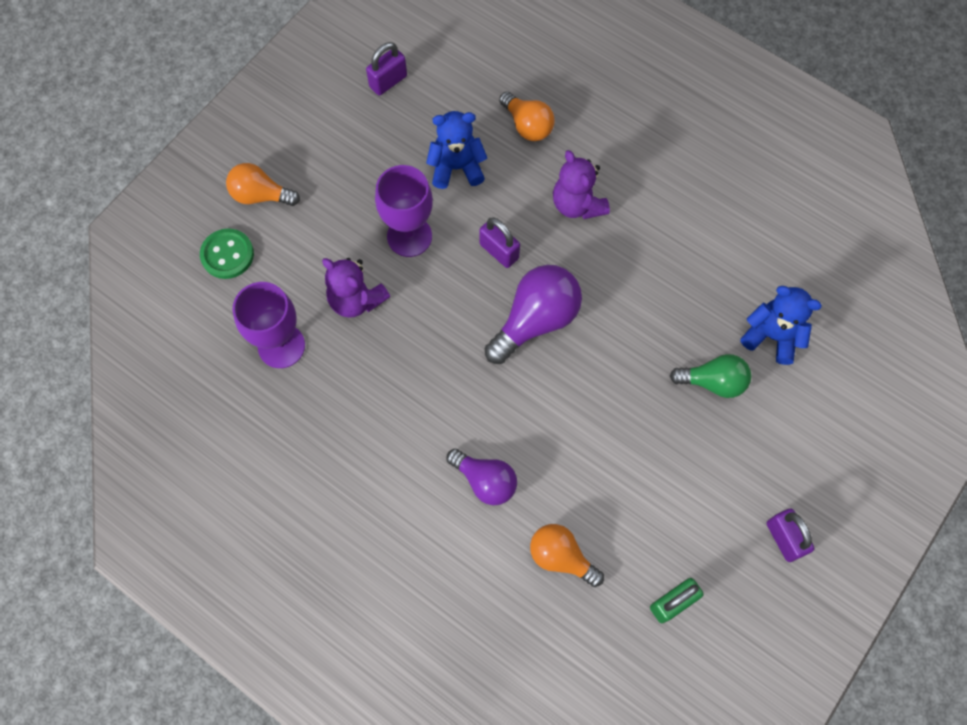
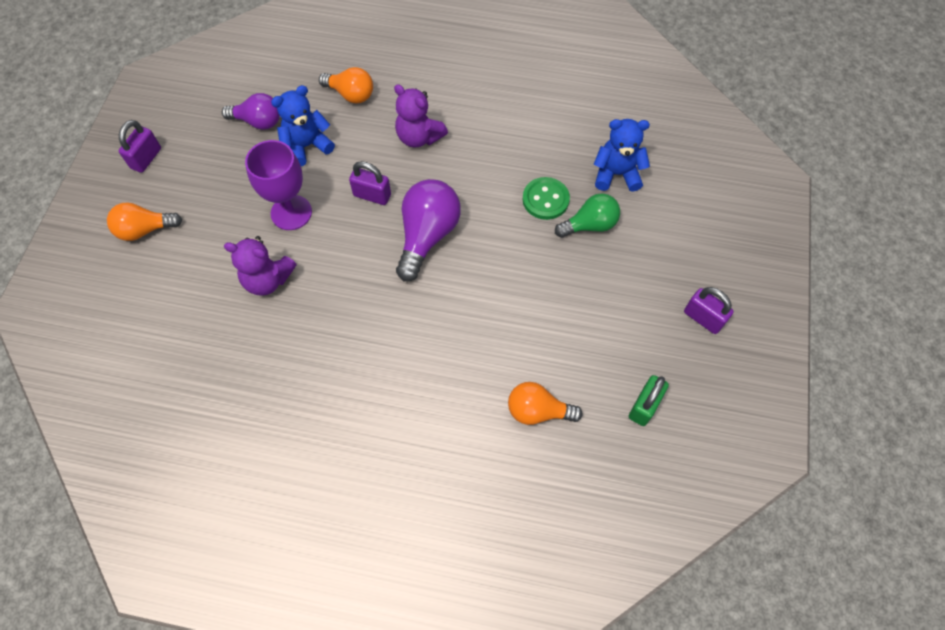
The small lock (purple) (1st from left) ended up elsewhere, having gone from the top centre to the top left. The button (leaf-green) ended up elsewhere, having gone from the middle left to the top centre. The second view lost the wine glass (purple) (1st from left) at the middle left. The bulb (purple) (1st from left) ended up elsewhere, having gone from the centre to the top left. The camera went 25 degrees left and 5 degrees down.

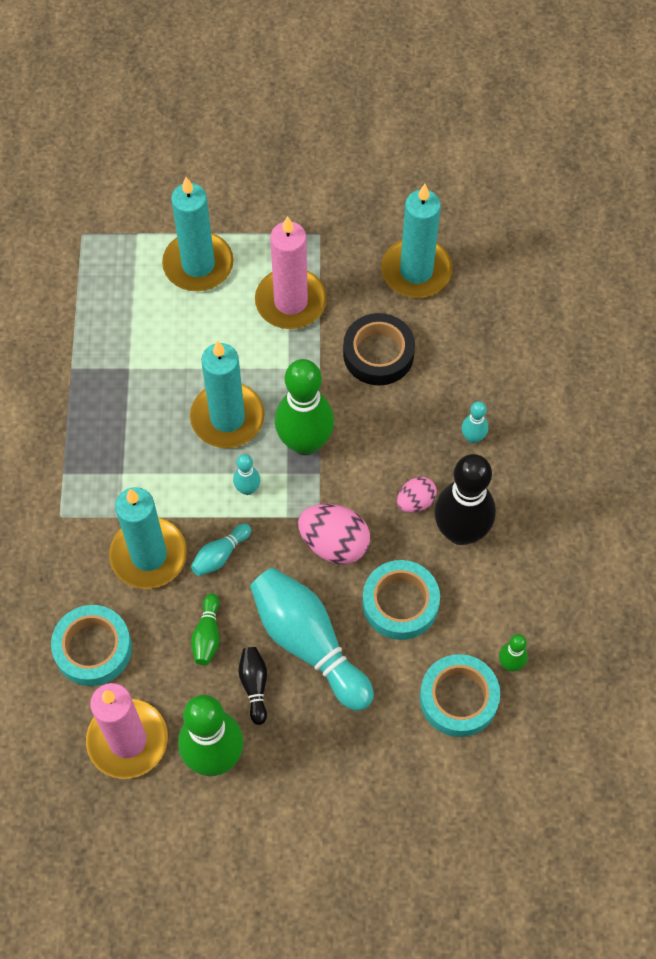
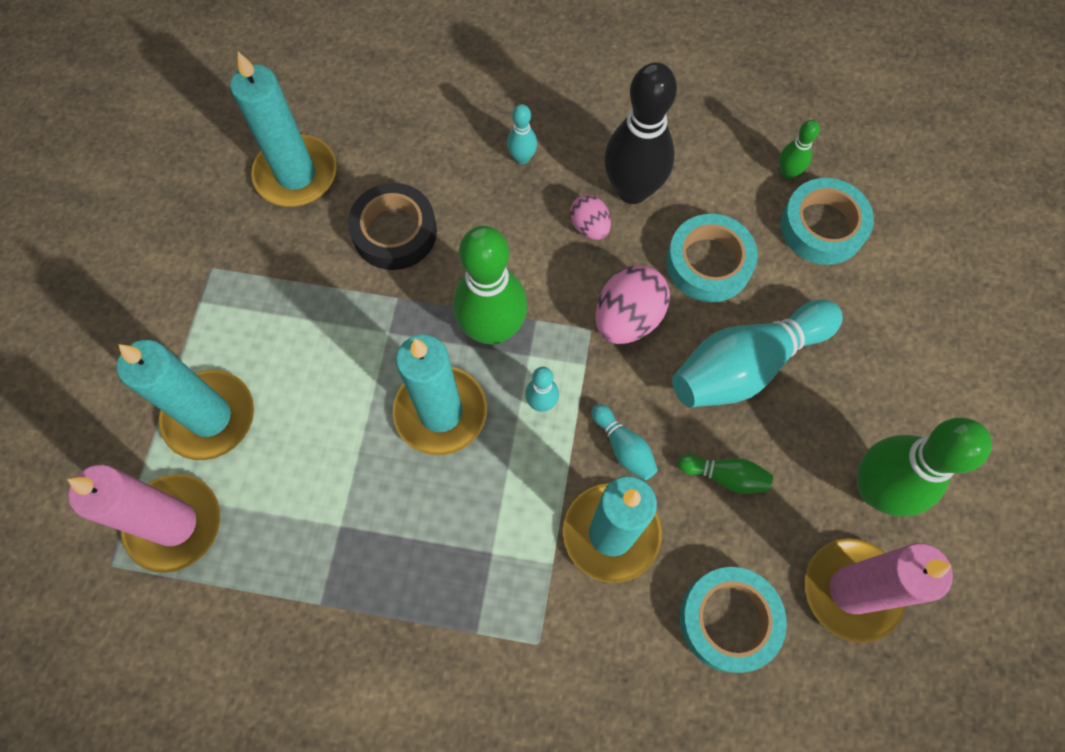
The pillar candle (pink) (2nd from left in the first image) ended up elsewhere, having gone from the top centre to the bottom left. The second view lost the bowling pin (jet-black) (1st from left) at the bottom centre. The camera went 80 degrees left and 5 degrees up.

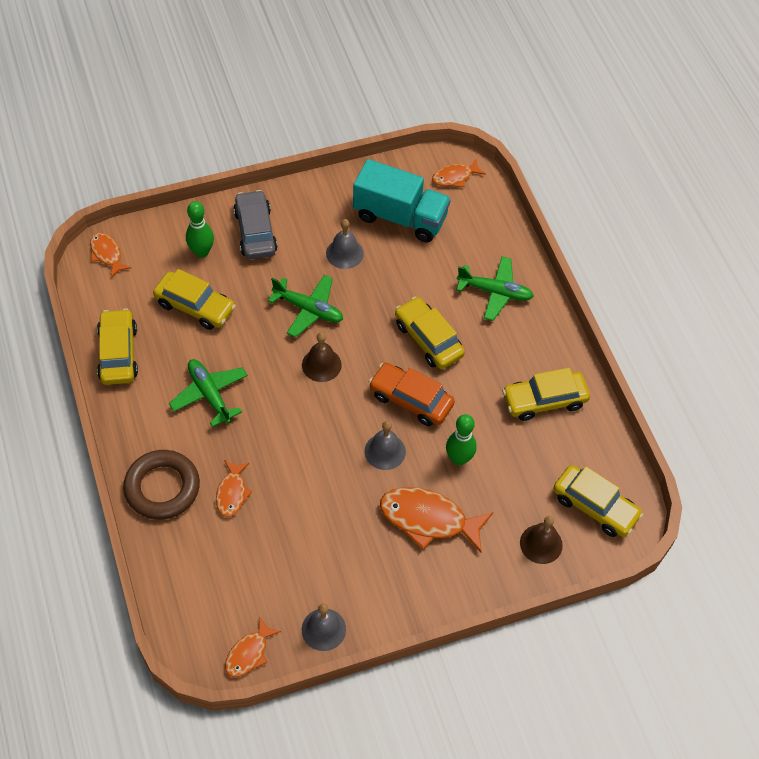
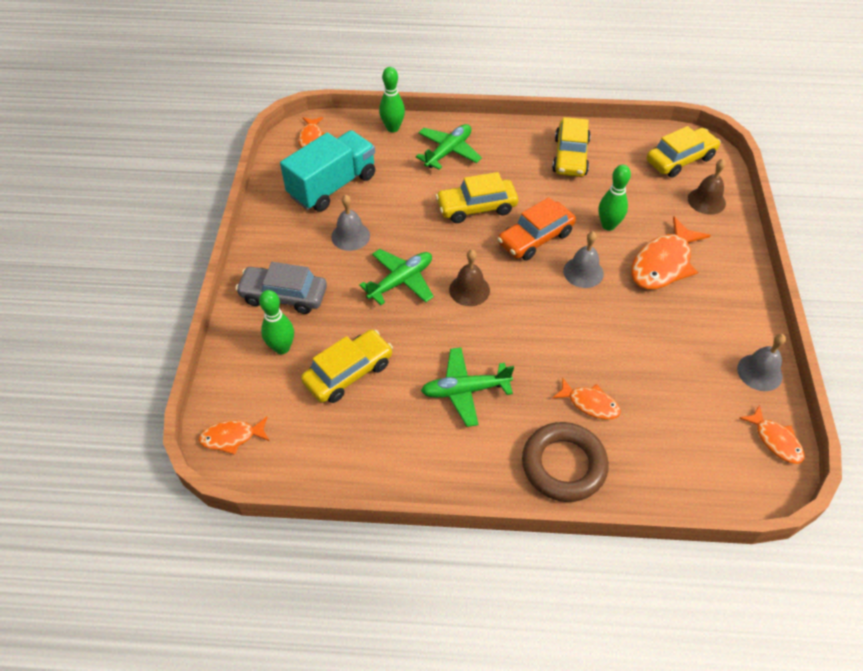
The second view lost the toy car (bright yellow) (1st from left) at the middle left. The second view gained the bowling pin (leaf-green) (2nd from left) at the top centre. The camera went 65 degrees left and 5 degrees down.

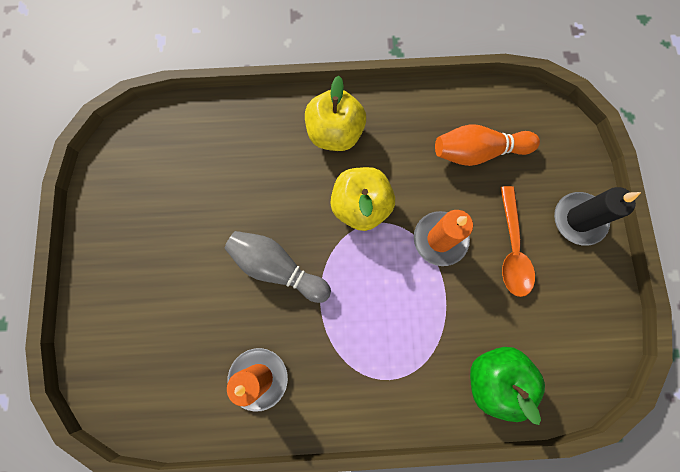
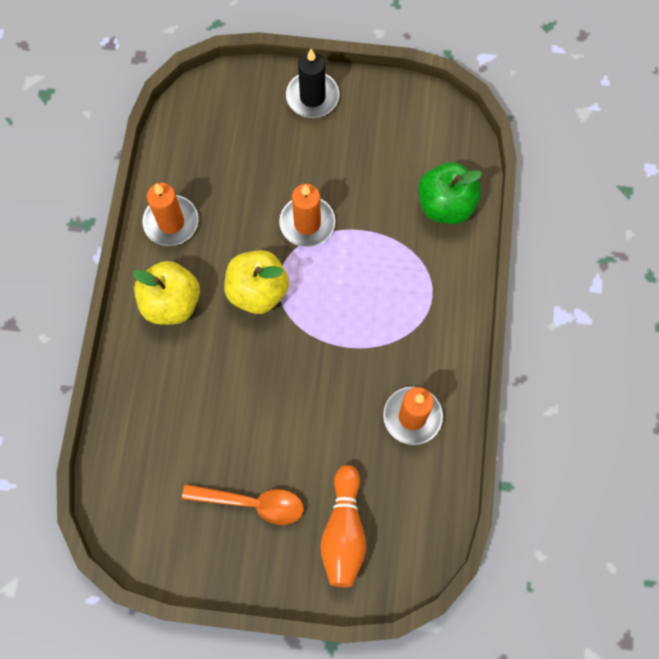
The bowling pin (orange-coloured) ended up elsewhere, having gone from the top right to the bottom centre. The tablespoon (orange-coloured) ended up elsewhere, having gone from the middle right to the bottom centre. The second view lost the bowling pin (grey) at the centre. The second view gained the pillar candle (orange-coloured) (1st from left) at the top left. The camera went 80 degrees left and 5 degrees down.

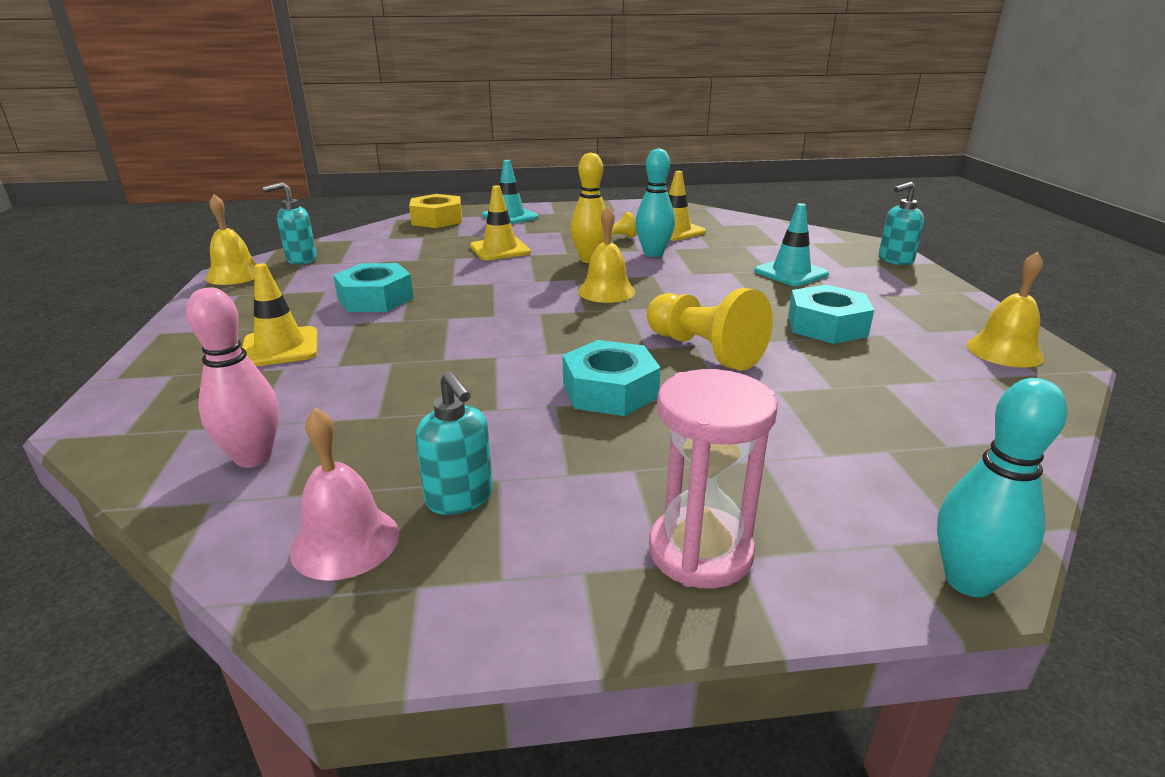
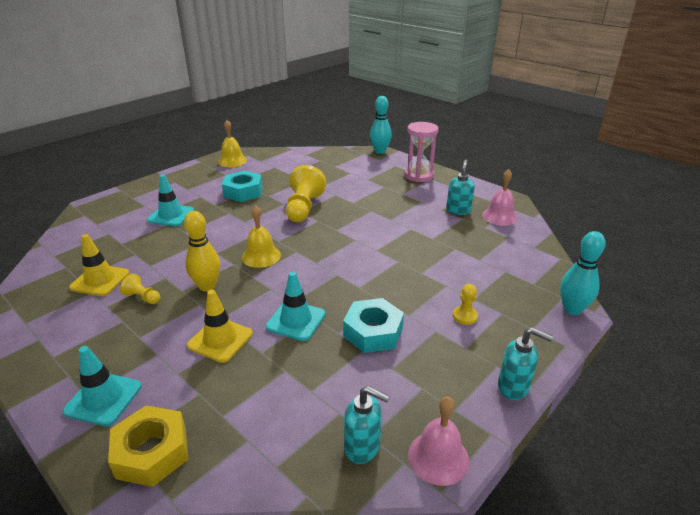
The bowling pin (aqua) (1st from left in the first image) ended up elsewhere, having gone from the top centre to the middle right. The soap dispenser (aqua) (3rd from left) ended up elsewhere, having gone from the top right to the bottom right. What was the bell (bright yellow) (1st from left) at the top left turned into the bell (pink) (1st from left) at the bottom centre. Where the traffic cone (bright yellow) (1st from left) stood at the middle left, the chess pawn (bright yellow) (3rd from left) came to stand at the centre. The second view lost the bowling pin (pink) at the middle left. The second view lost the nut (aqua) (2nd from left) at the centre. The second view gained the traffic cone (aqua) (3rd from left) at the centre. The camera went 130 degrees left and 5 degrees up.

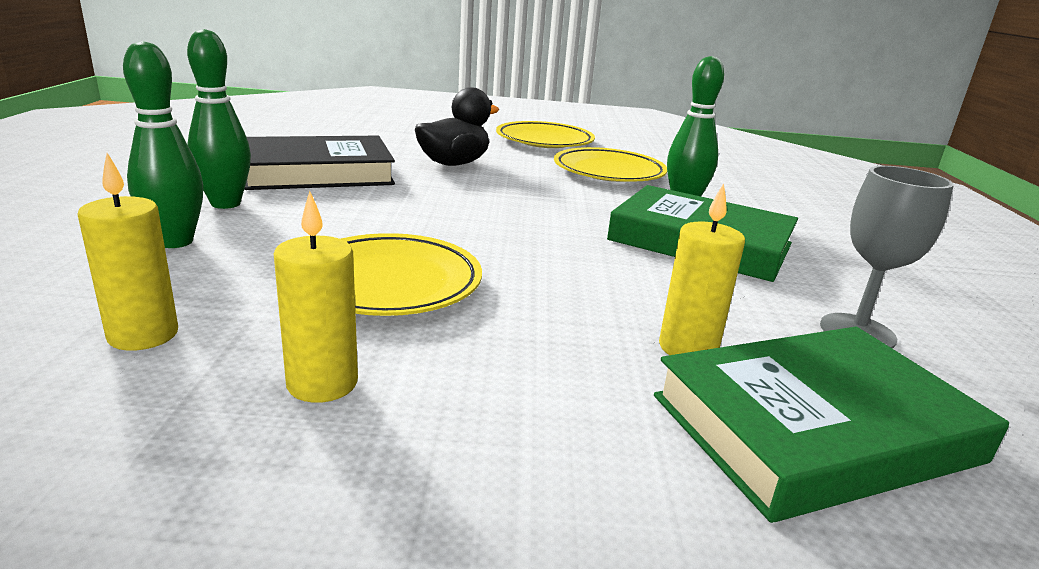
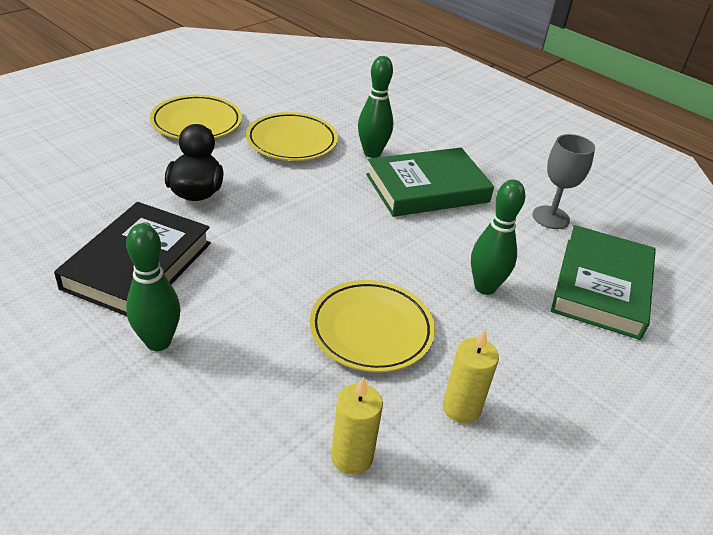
The bowling pin (leaf-green) (1st from left in the first image) ended up elsewhere, having gone from the top left to the middle right. The second view lost the pillar candle (bright yellow) (3rd from left) at the middle right. The camera went 50 degrees left and 15 degrees up.

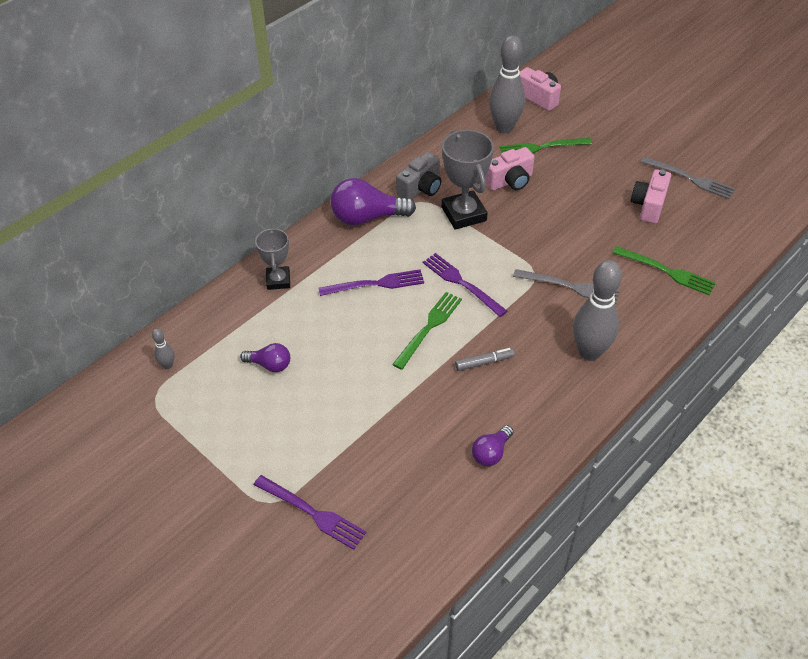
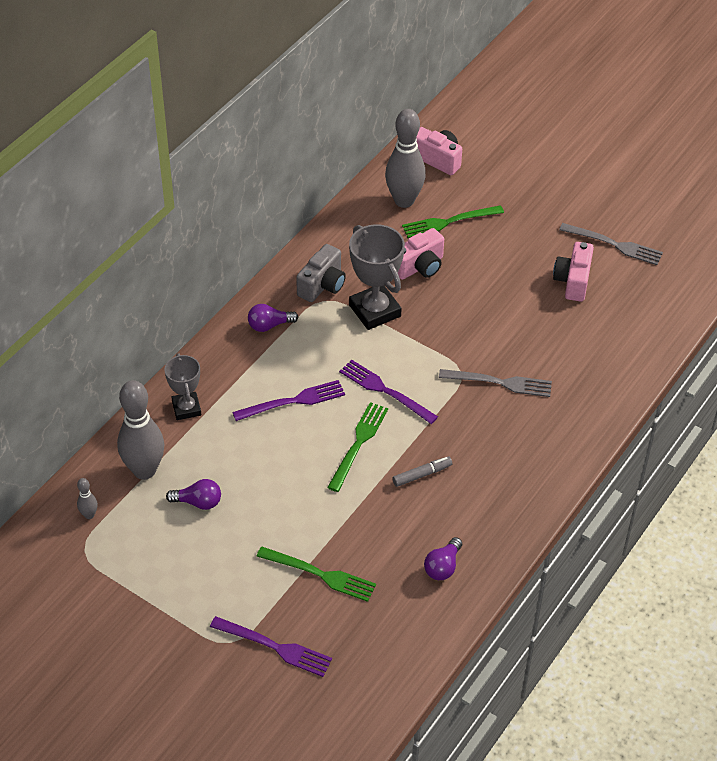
The size of the bulb (purple) (2nd from left) at the top centre changed by a factor of 0.55. The dinner fork (leaf-green) (3rd from left in the first image) ended up elsewhere, having gone from the middle right to the bottom centre. The bowling pin (grey) (3rd from left in the first image) ended up elsewhere, having gone from the middle right to the middle left. The camera went 10 degrees left and 0 degrees up.

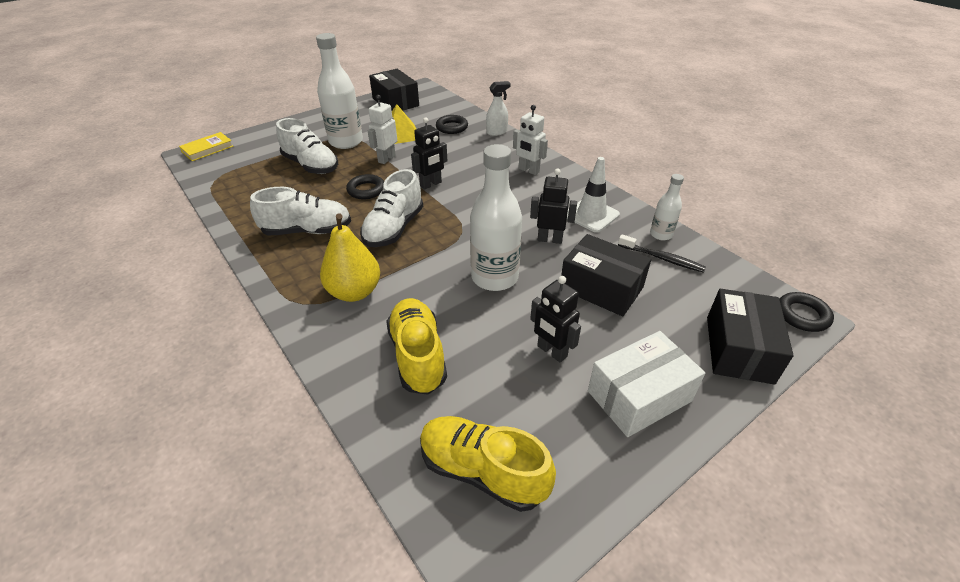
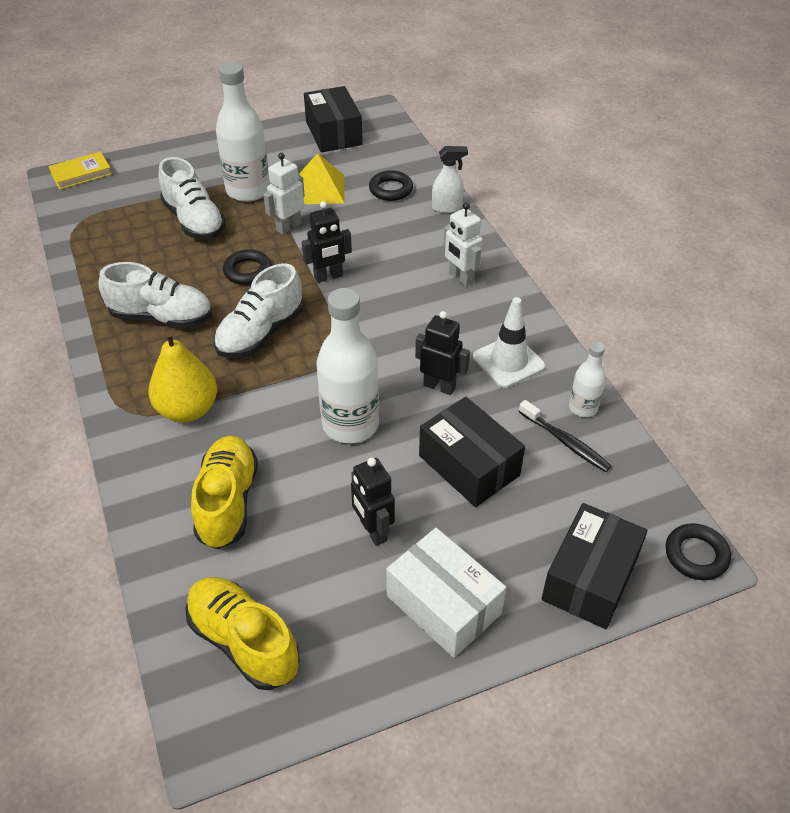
The parcel (snow-white) at the middle right ended up facing another way, 60 degrees clockwise from before. The camera went 15 degrees right and 5 degrees up.

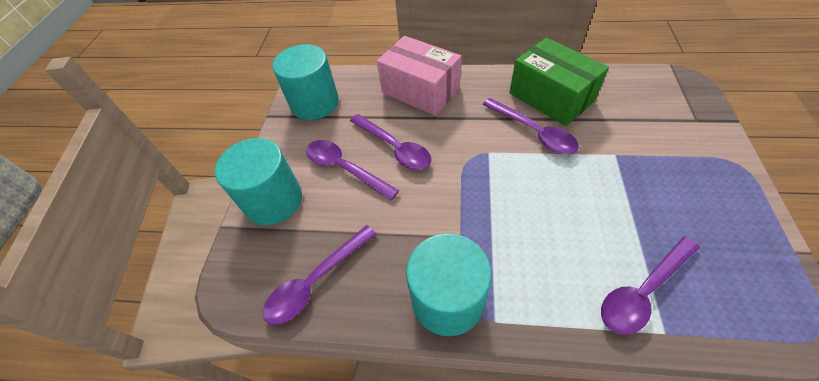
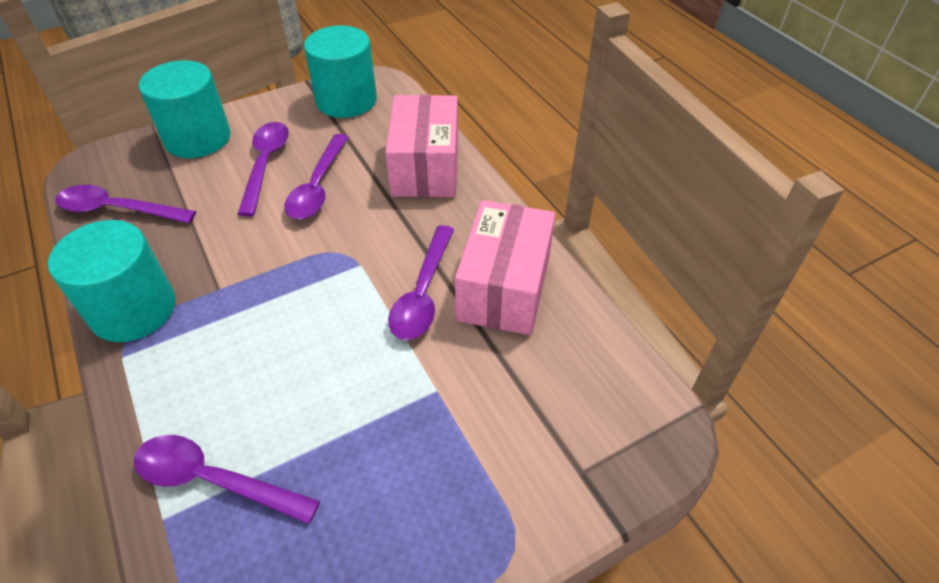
What was the parcel (leaf-green) at the top right turned into the parcel (pink) (2nd from left) at the centre. The camera went 50 degrees right and 5 degrees down.

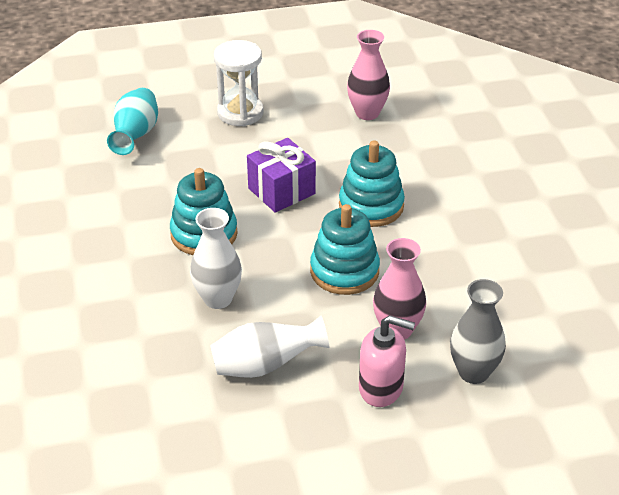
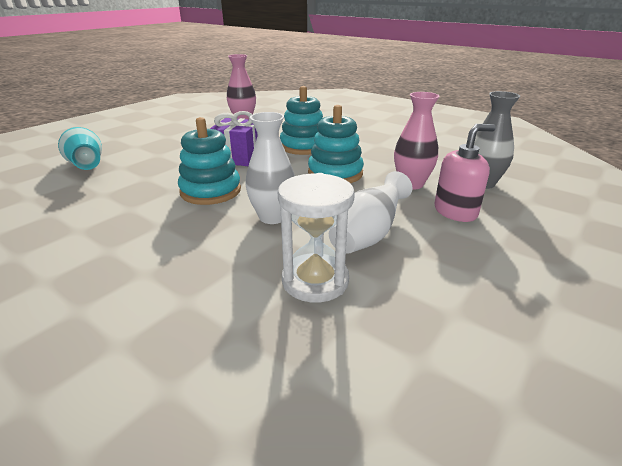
The sandglass (snow-white) ended up elsewhere, having gone from the top centre to the centre. The camera went 40 degrees left and 10 degrees down.

